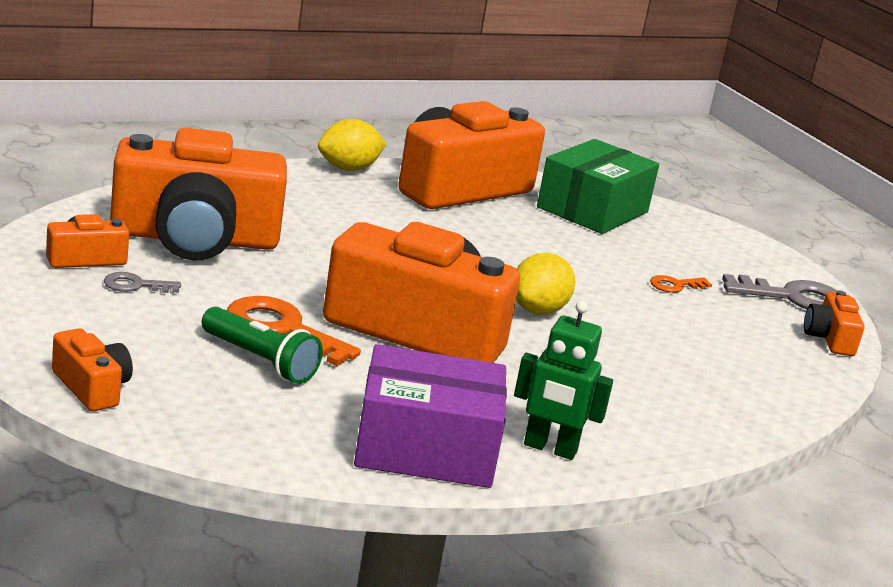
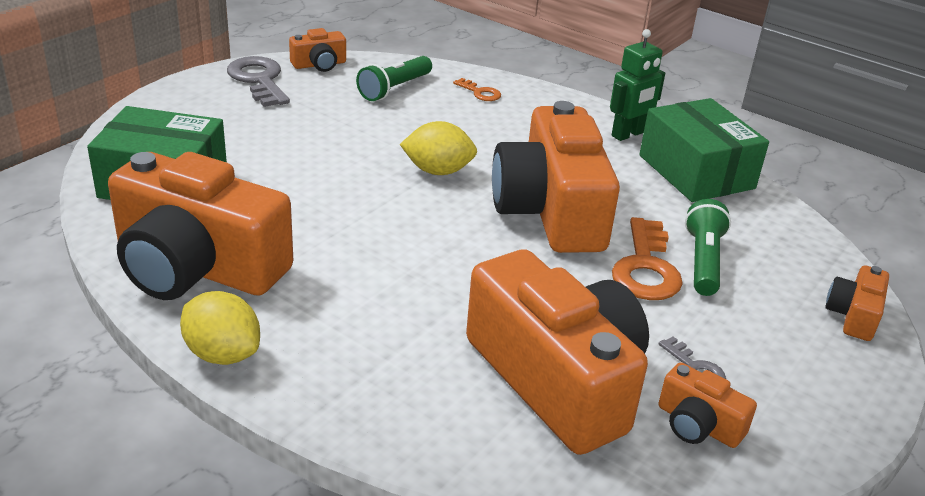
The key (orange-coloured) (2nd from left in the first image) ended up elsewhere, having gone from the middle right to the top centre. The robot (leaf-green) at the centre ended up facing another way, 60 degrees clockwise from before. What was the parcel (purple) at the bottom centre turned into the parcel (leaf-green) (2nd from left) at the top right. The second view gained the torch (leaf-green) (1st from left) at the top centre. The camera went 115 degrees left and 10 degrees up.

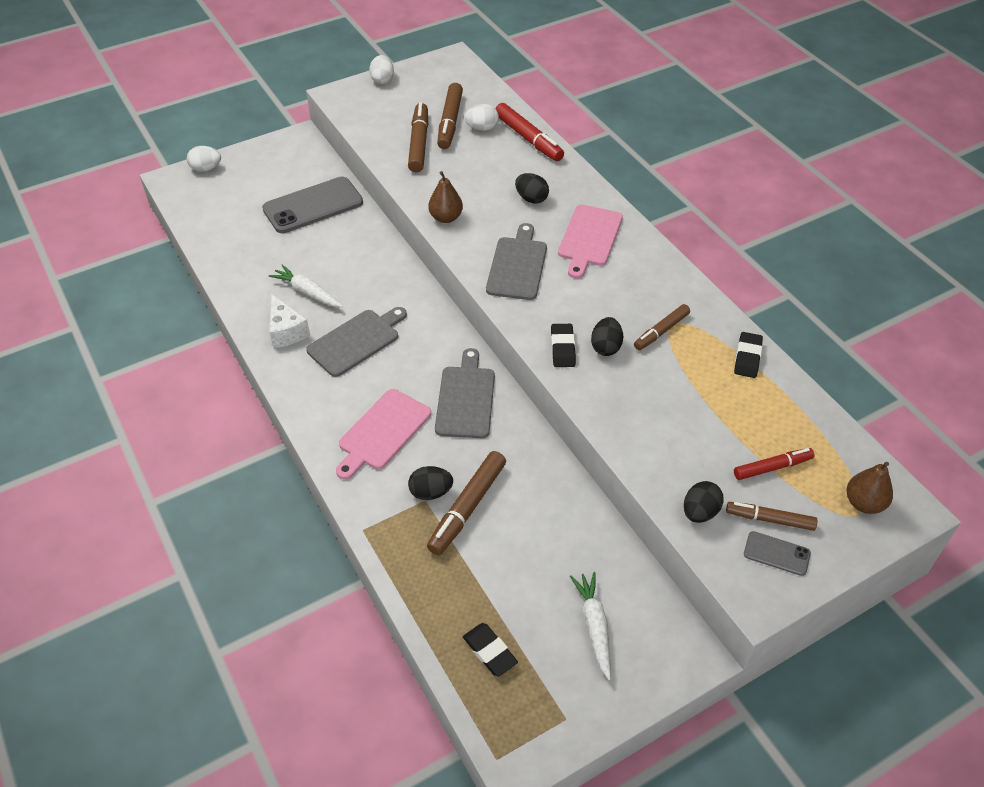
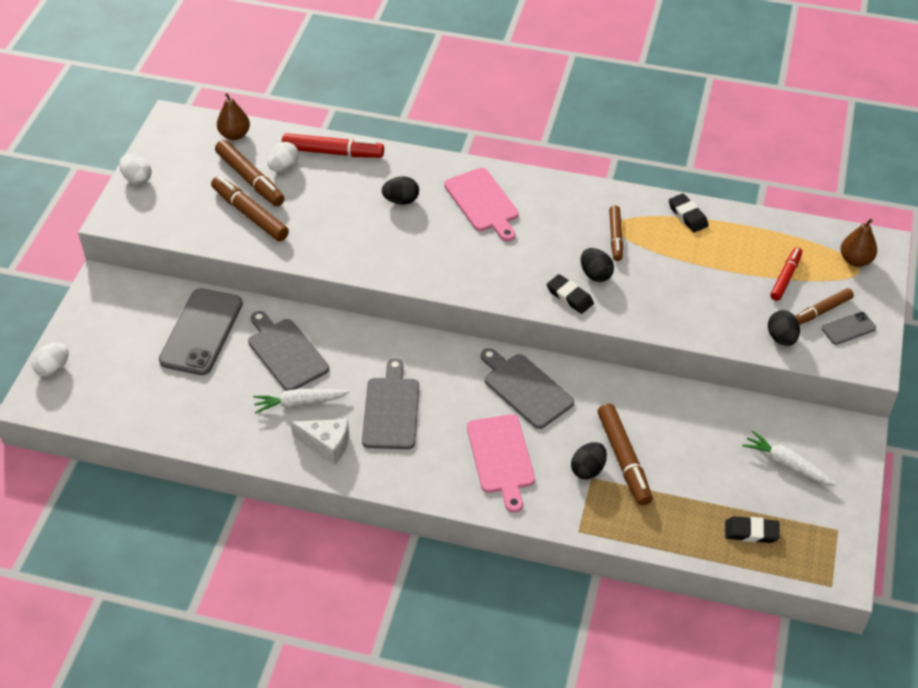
The toy pear (dark brown) (1st from left) ended up elsewhere, having gone from the top centre to the top left. The bread board (grey) (3rd from left in the first image) ended up elsewhere, having gone from the top centre to the middle left. The camera went 45 degrees left and 0 degrees up.

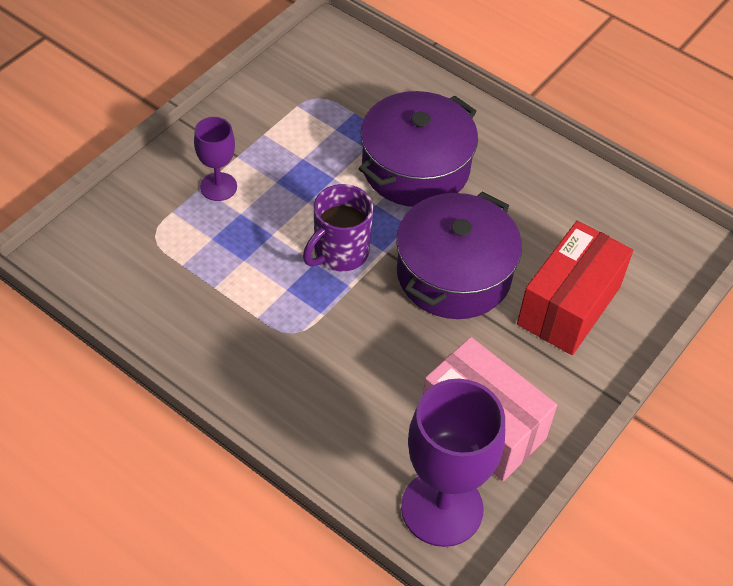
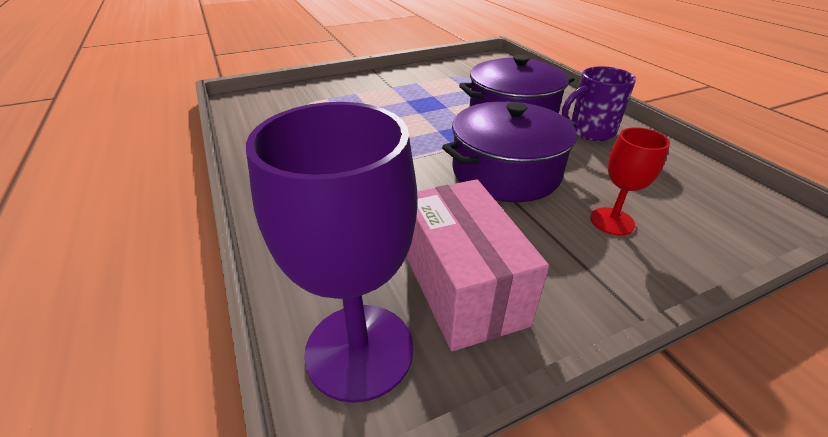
The second view lost the wine glass (purple) (1st from left) at the top left. The tea mug (purple) ended up elsewhere, having gone from the centre to the top right. Where the parcel (scarlet) stood at the middle right, the wine glass (scarlet) came to stand at the middle right. The camera went 30 degrees right and 15 degrees down.

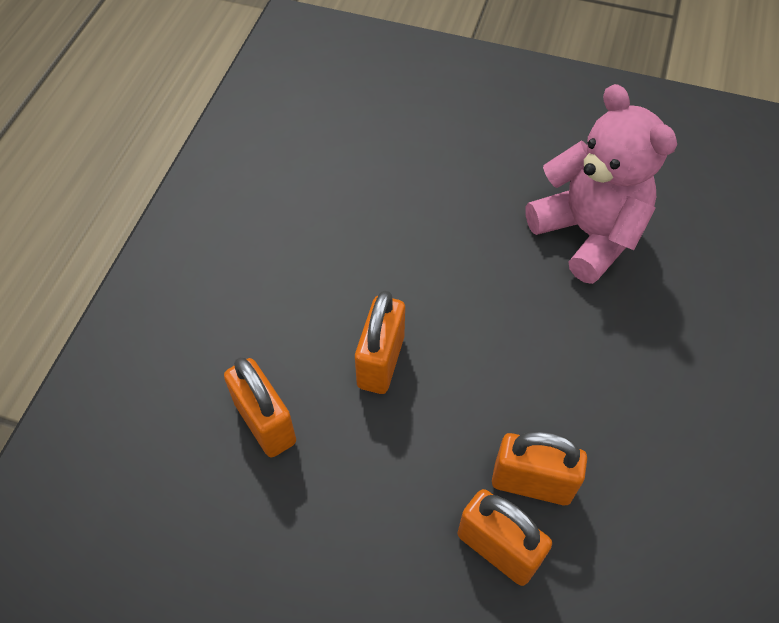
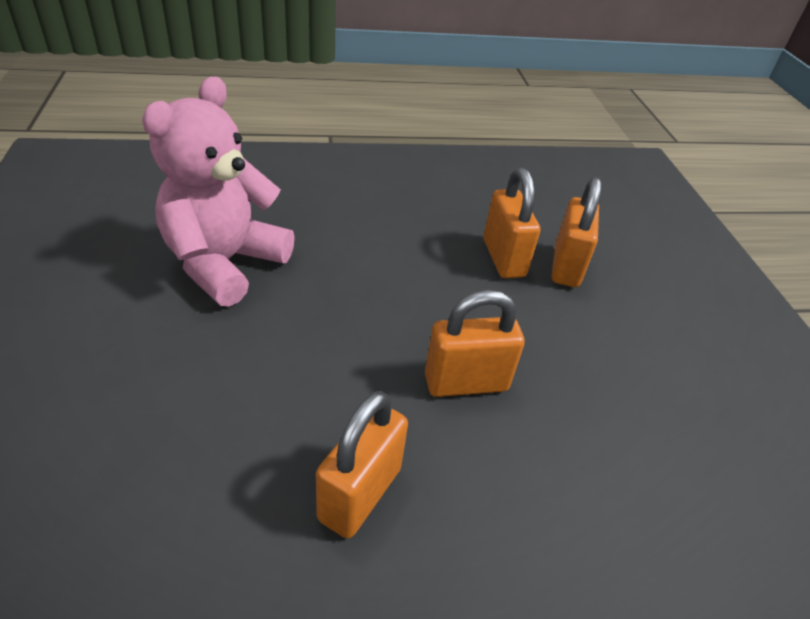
The small lock (orange-coloured) (1st from left) ended up elsewhere, having gone from the centre to the bottom centre. The camera went 120 degrees left and 15 degrees down.

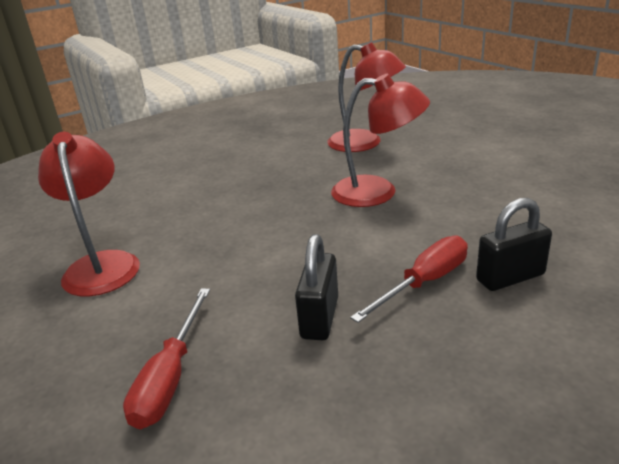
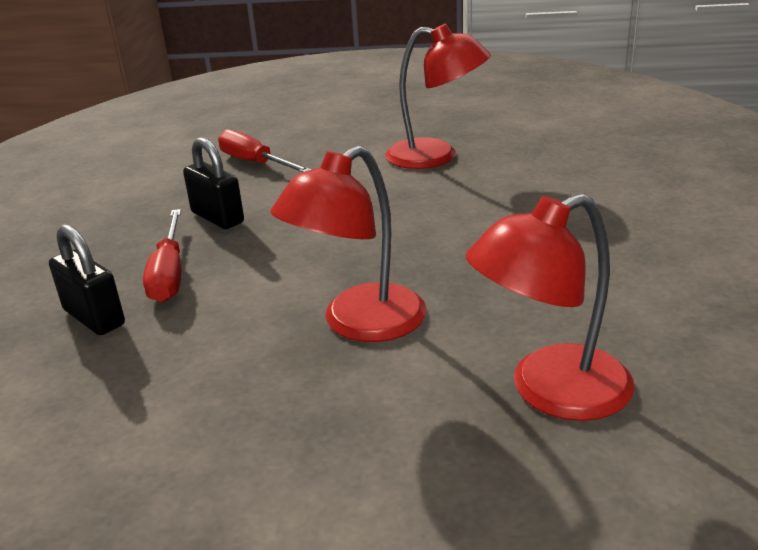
The small lock (jet-black) (2nd from left in the first image) at the middle right ended up facing another way, 60 degrees counterclockwise from before. The camera went 125 degrees right and 0 degrees up.

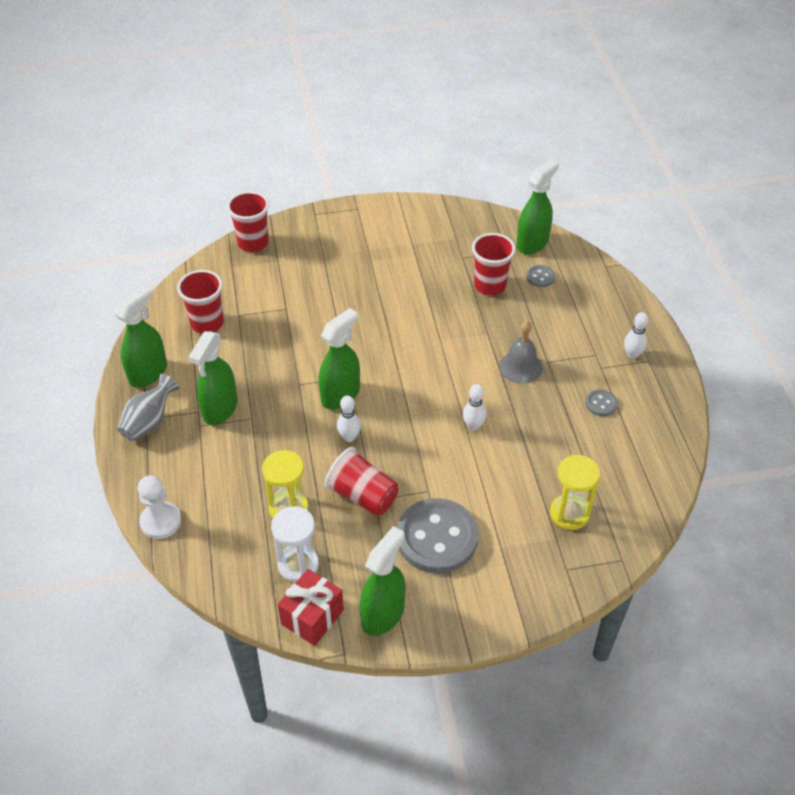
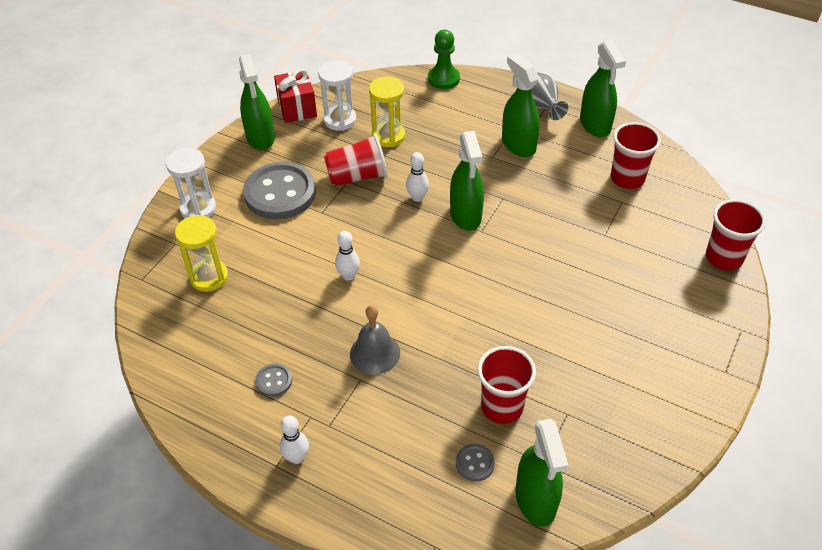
What was the chess pawn (snow-white) at the middle left turned into the chess pawn (leaf-green) at the top centre. The second view gained the sandglass (snow-white) (1st from left) at the top left. The camera went 130 degrees right and 0 degrees up.

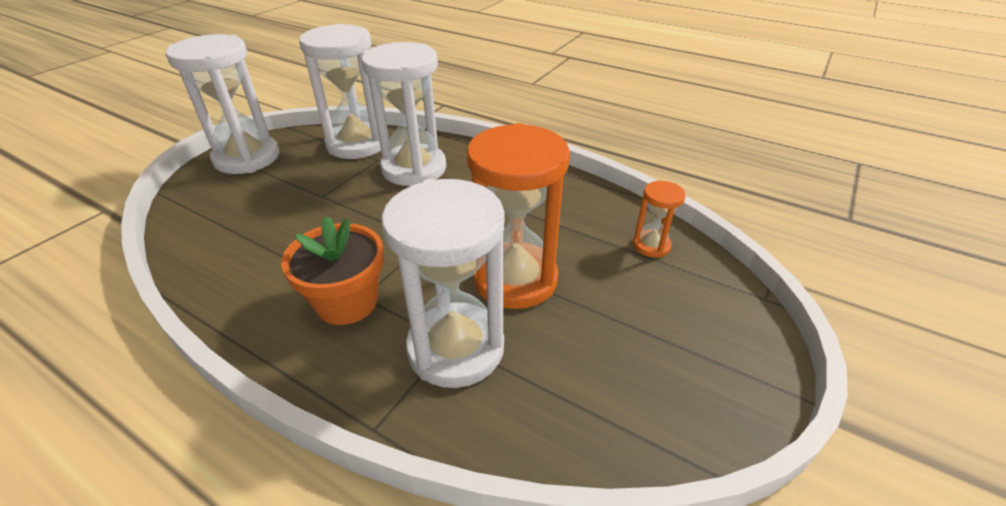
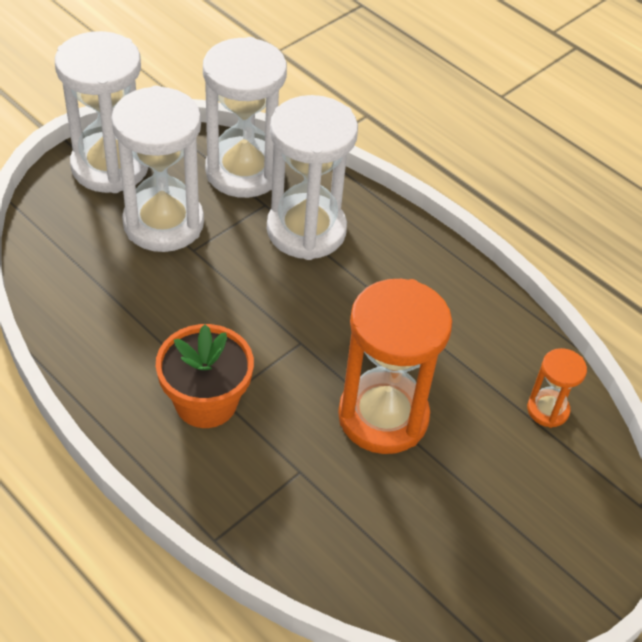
The sandglass (snow-white) (4th from left in the first image) ended up elsewhere, having gone from the centre to the top left. The camera went 10 degrees right and 10 degrees up.

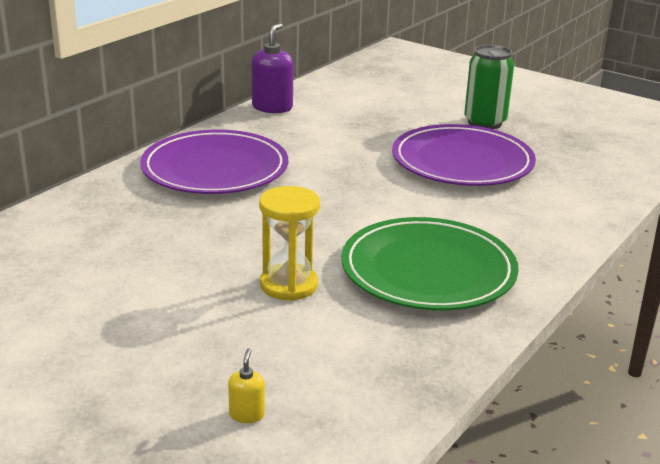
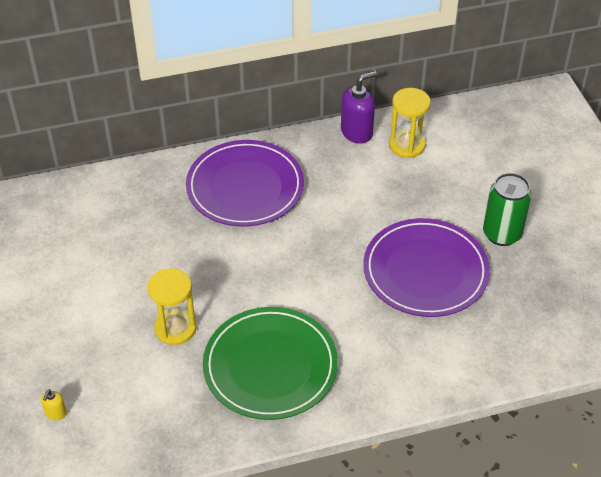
The soap dispenser (bright yellow) at the bottom centre ended up facing another way, 150 degrees clockwise from before. The second view gained the sandglass (bright yellow) (2nd from left) at the top right. The camera went 40 degrees right and 20 degrees up.

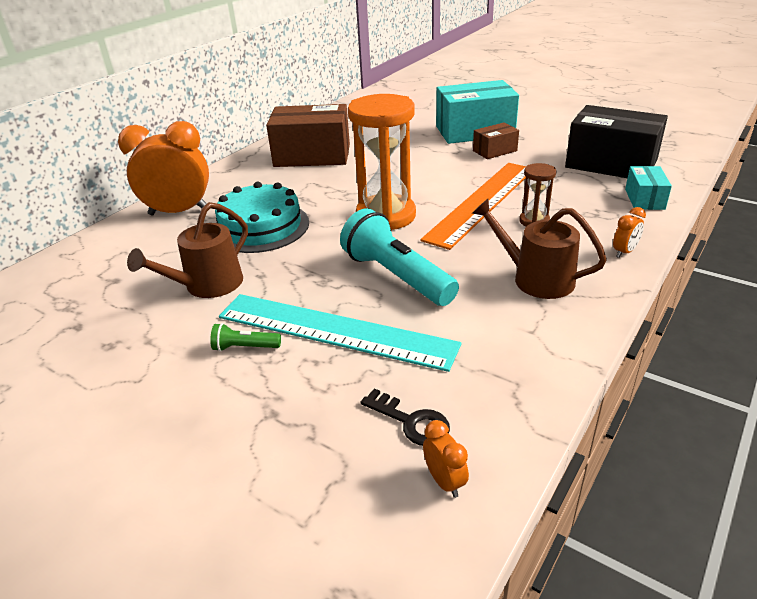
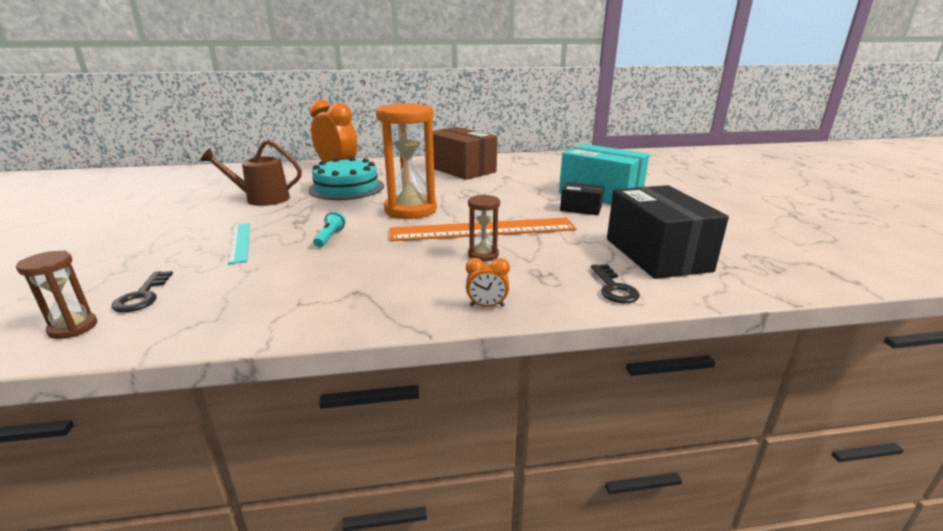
What was the parcel (dark brown) (2nd from left) at the top centre turned into the parcel (jet-black) (1st from left) at the centre. Where the parcel (aqua) (2nd from left) stood at the top right, the key (jet-black) (2nd from left) came to stand at the centre. The second view lost the sprinkling can (dark brown) (2nd from left) at the middle right. The size of the torch (aqua) at the centre changed by a factor of 0.44. The size of the ruler (aqua) at the centre changed by a factor of 0.51. The second view lost the torch (leaf-green) at the middle left. Where the clock (orange-coloured) (2nd from left) stood at the bottom centre, the sandglass (dark brown) (1st from left) came to stand at the middle left. The camera went 45 degrees right and 10 degrees down.

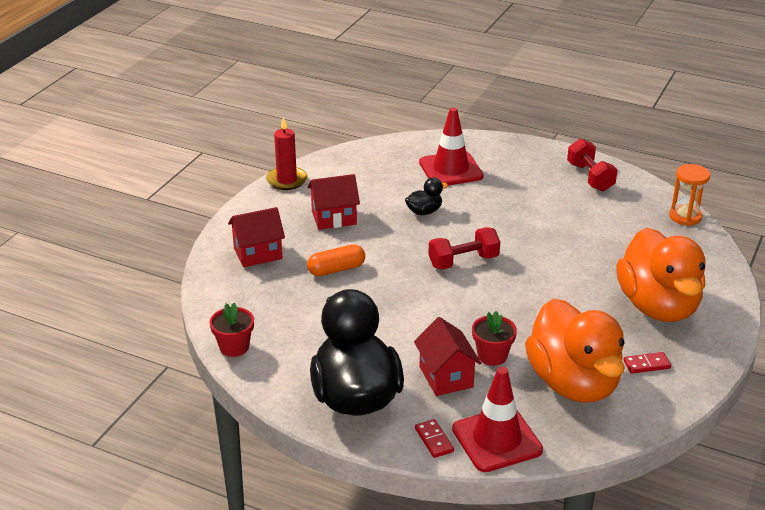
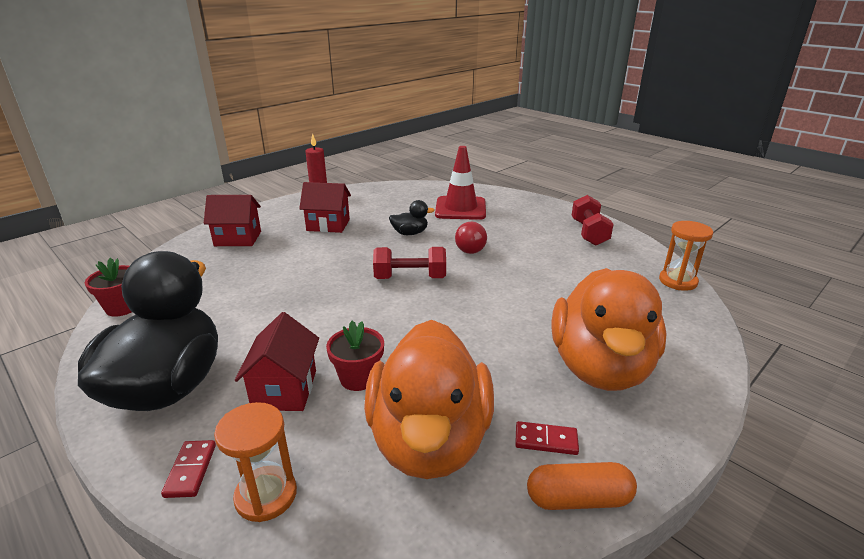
The pill shape (orange-coloured) ended up elsewhere, having gone from the centre to the bottom right. Where the traffic cone (scarlet) (2nd from left) stood at the bottom centre, the sandglass (orange-coloured) (1st from left) came to stand at the bottom left. The second view gained the bulb (scarlet) at the centre. The camera went 20 degrees right and 5 degrees down.

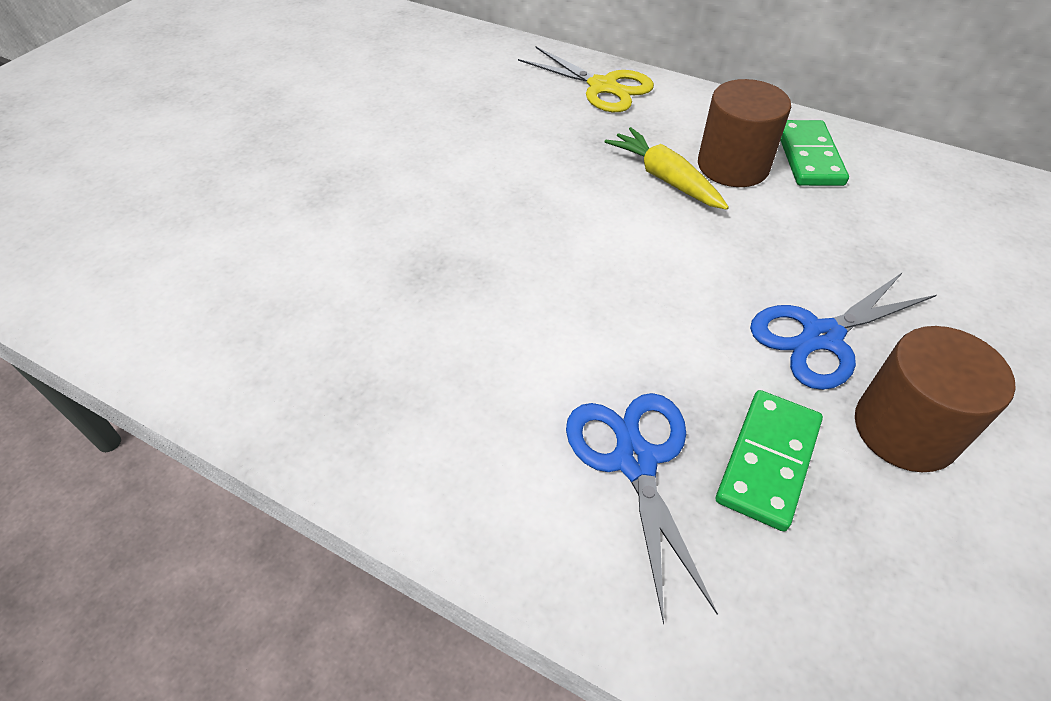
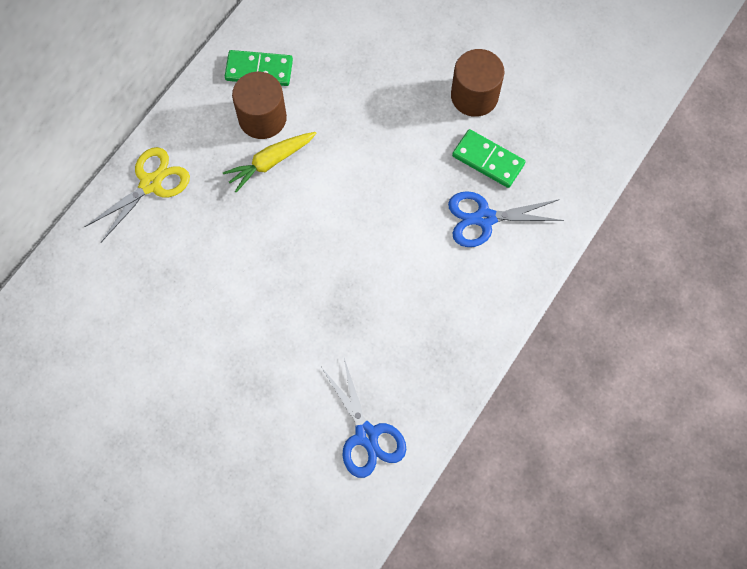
The scissors (royal blue) (2nd from left in the first image) ended up elsewhere, having gone from the middle right to the bottom centre. The camera went 85 degrees left and 20 degrees up.

